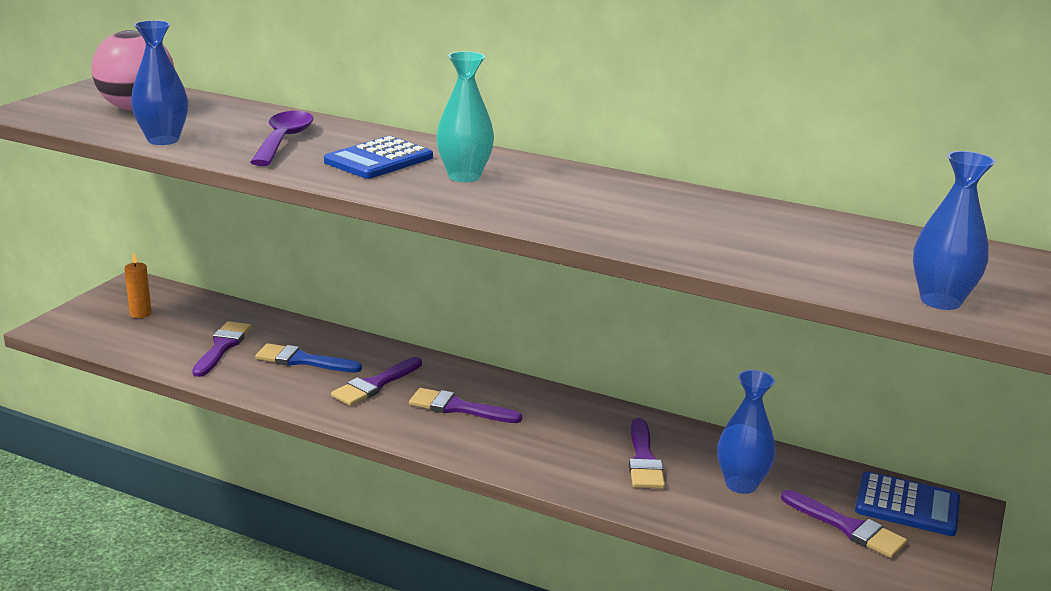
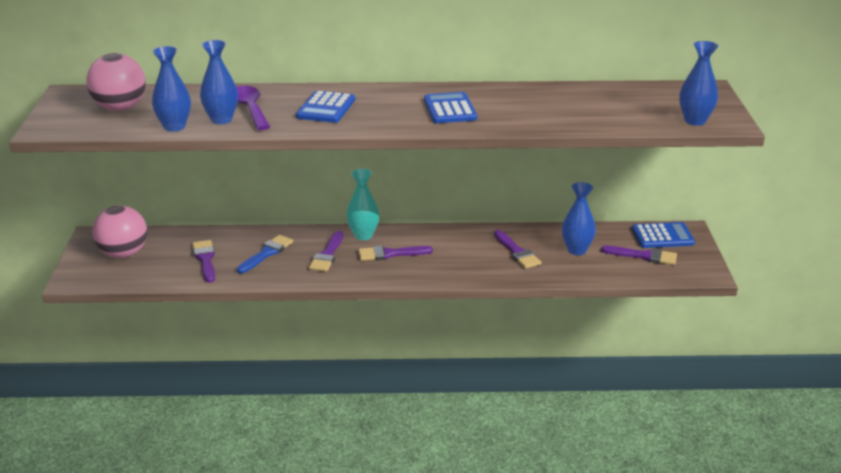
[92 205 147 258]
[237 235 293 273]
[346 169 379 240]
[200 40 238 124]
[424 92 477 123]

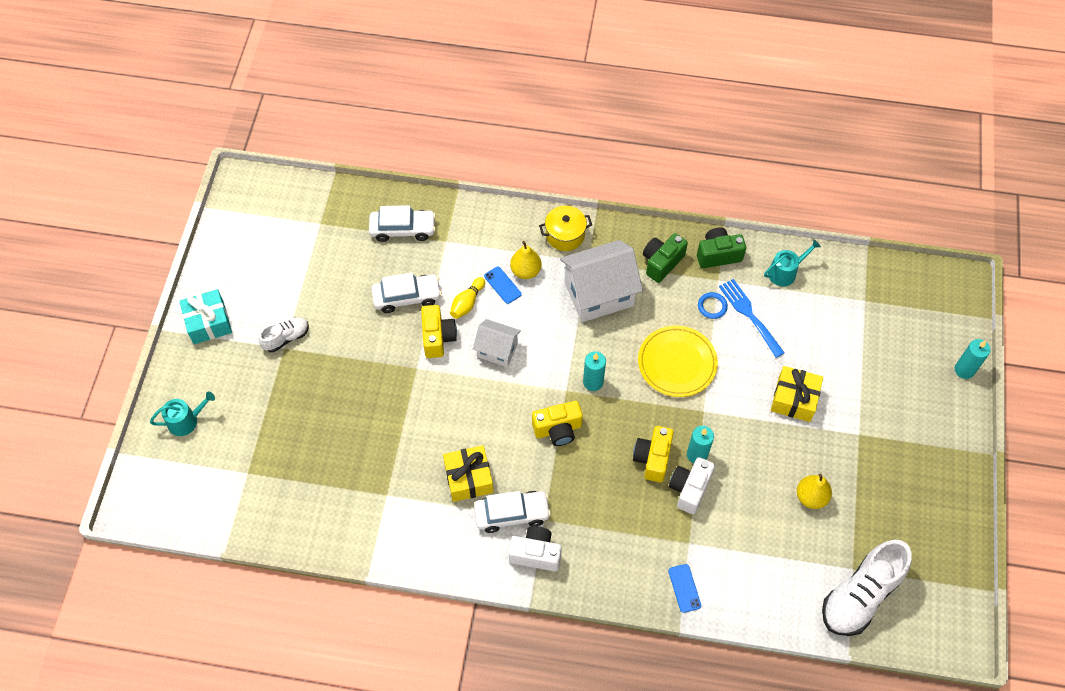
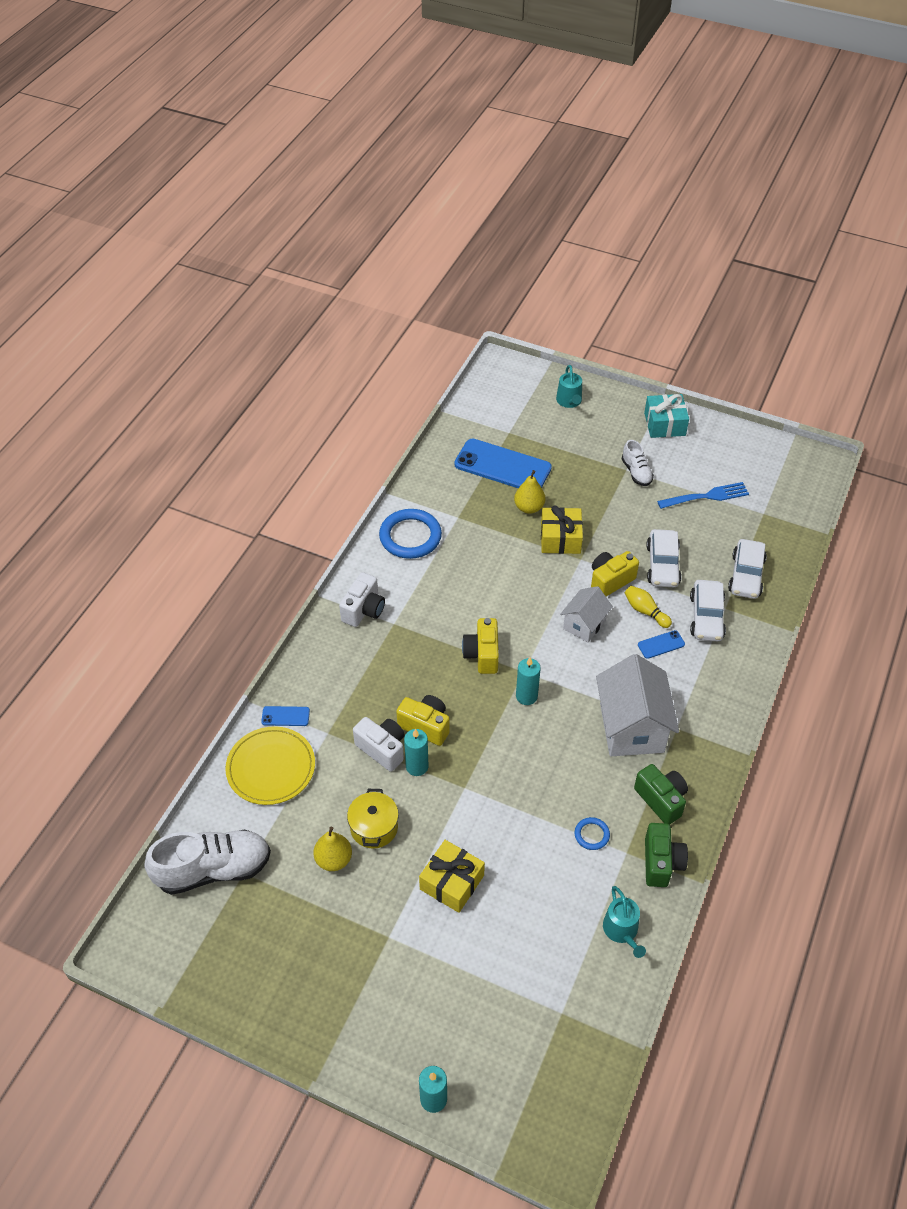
[591 551 639 596]
[541 505 583 554]
[690 580 726 642]
[514 470 545 514]
[347 789 399 849]
[225 726 315 805]
[657 482 749 509]
[144 829 271 895]
[379 509 442 559]
[454 439 552 488]

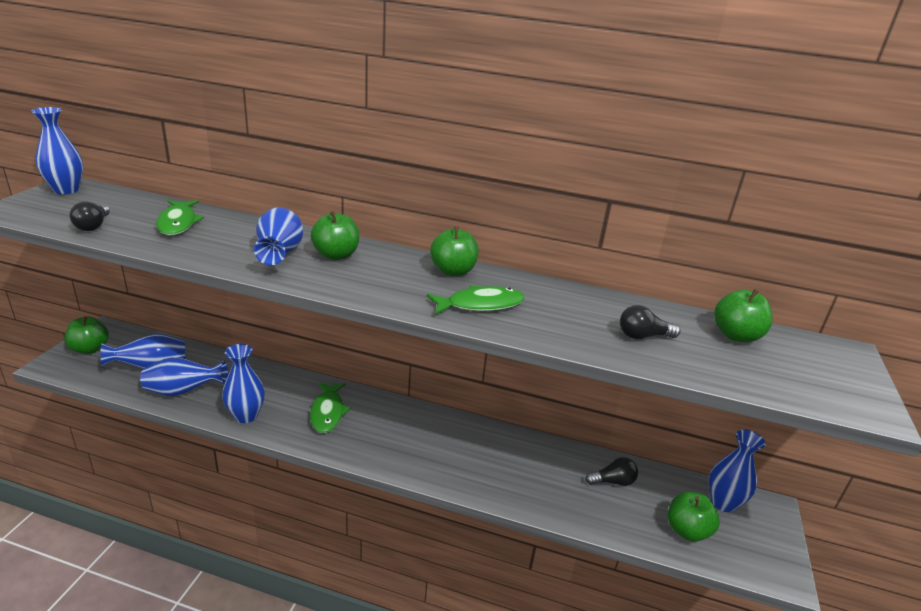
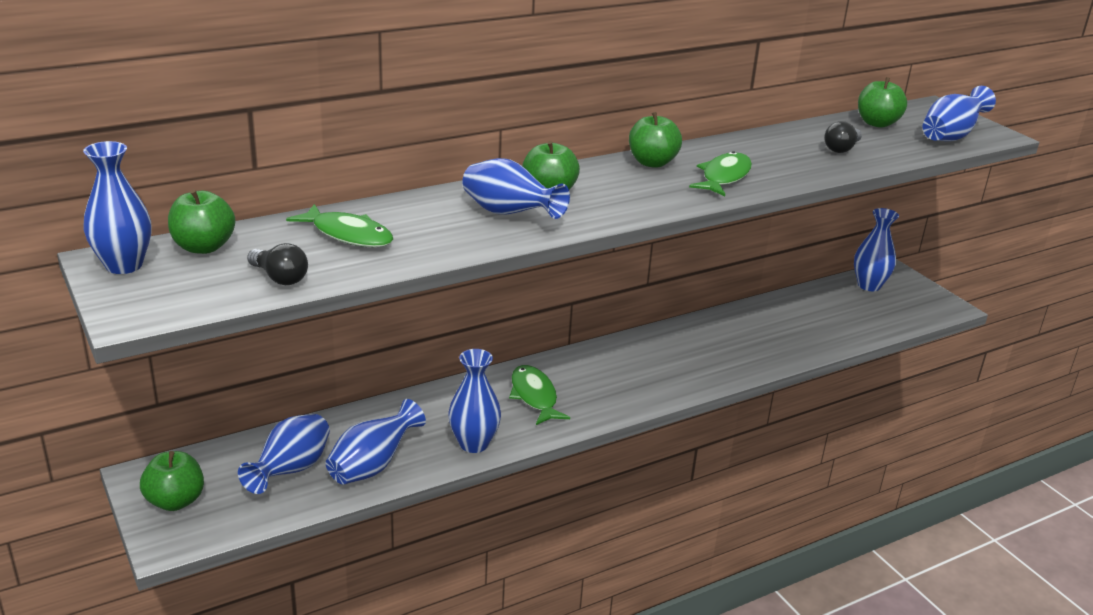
[509 365 570 425]
[585 457 638 486] (first image)
[168 189 235 254]
[923 86 996 141]

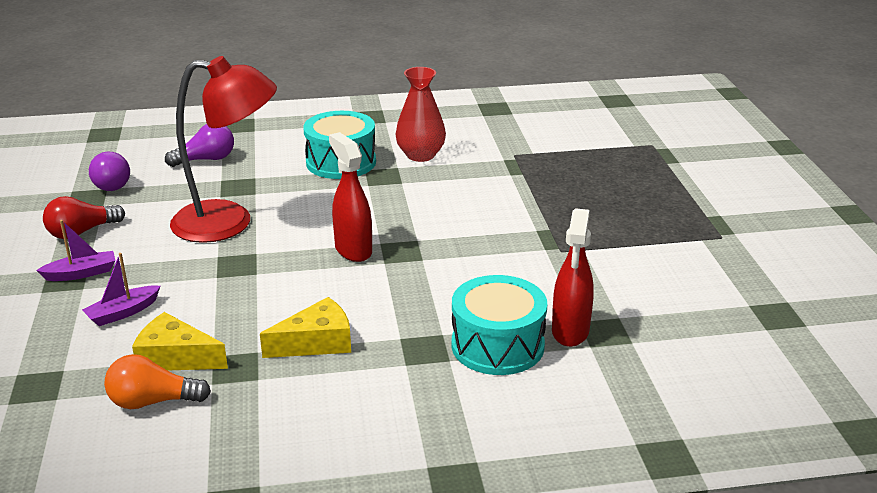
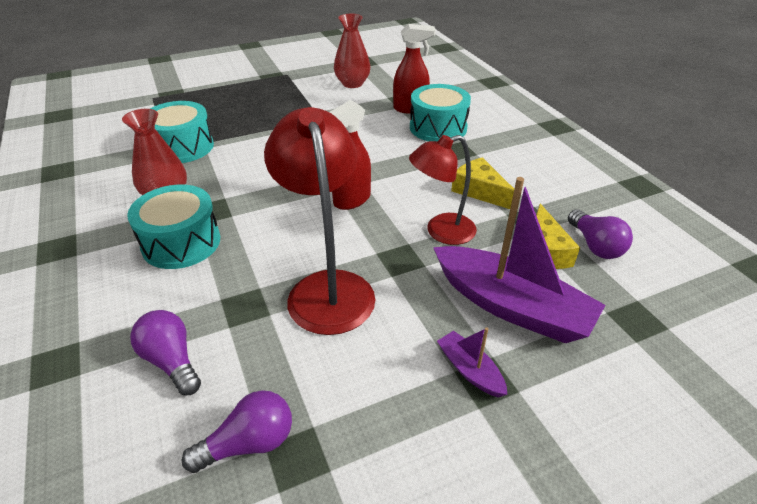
[43 196 125 239] (first image)
[433 177 605 343]
[568 209 633 259]
[150 101 214 163]
[334 14 371 88]
[409 135 477 245]

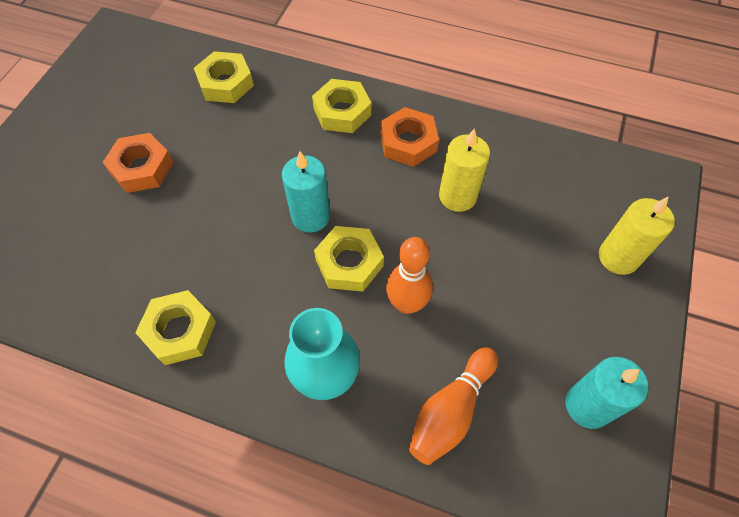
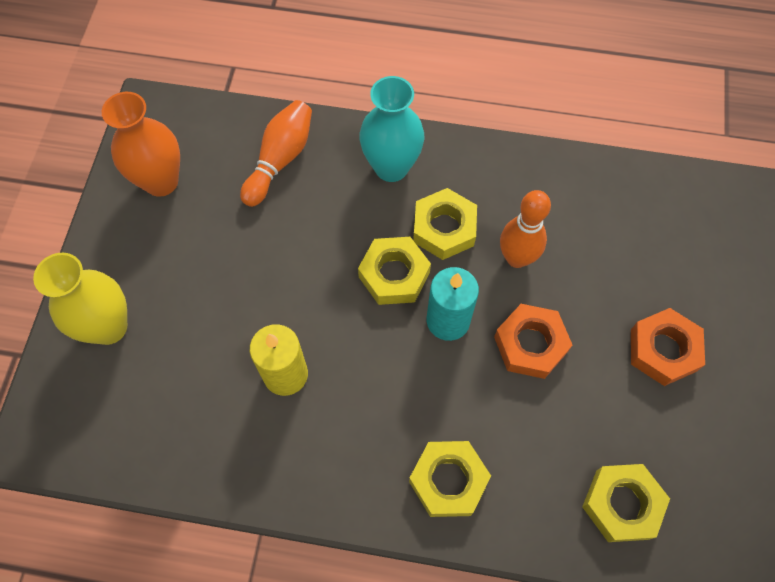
[413 188 477 260]
[494 304 572 379]
[500 190 551 268]
[102 92 180 197]
[33 253 127 345]

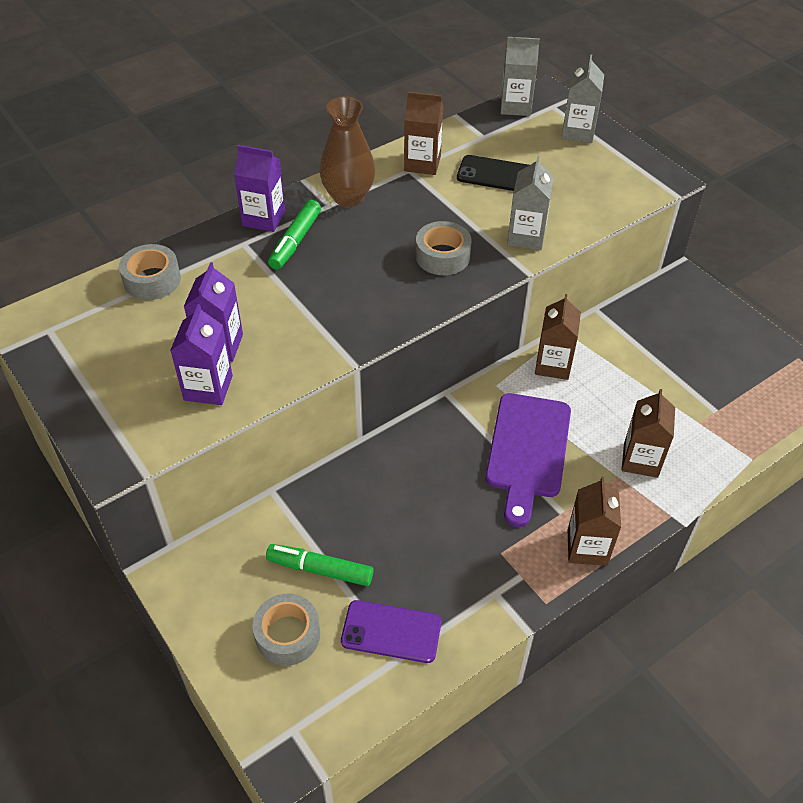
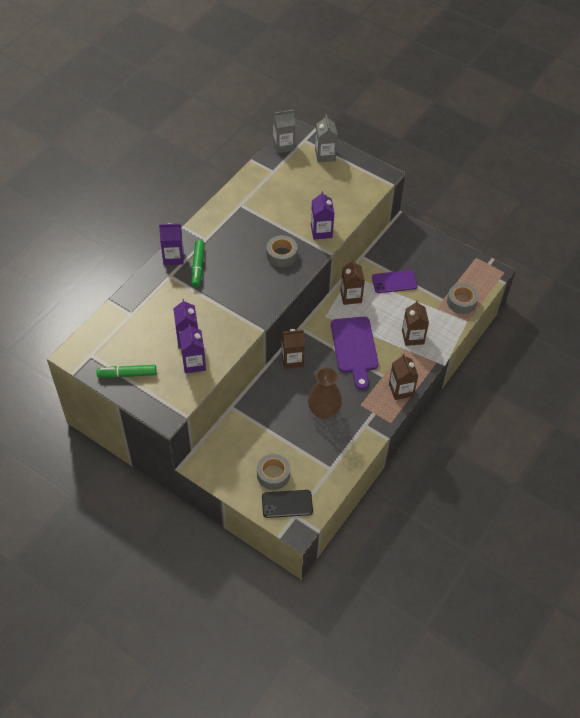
[447 283 478 314]
[97 365 157 378]
[308 367 342 419]
[372 270 418 293]
[281 329 305 369]
[262 490 313 518]
[311 191 335 239]

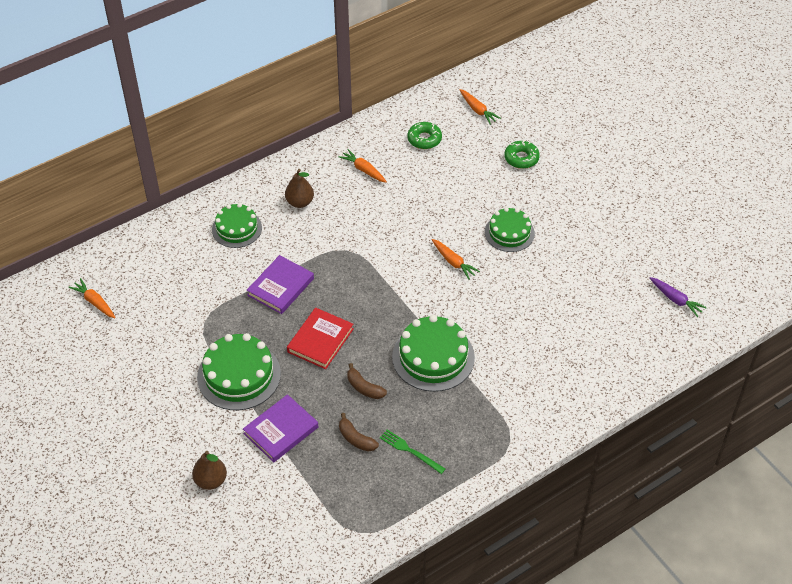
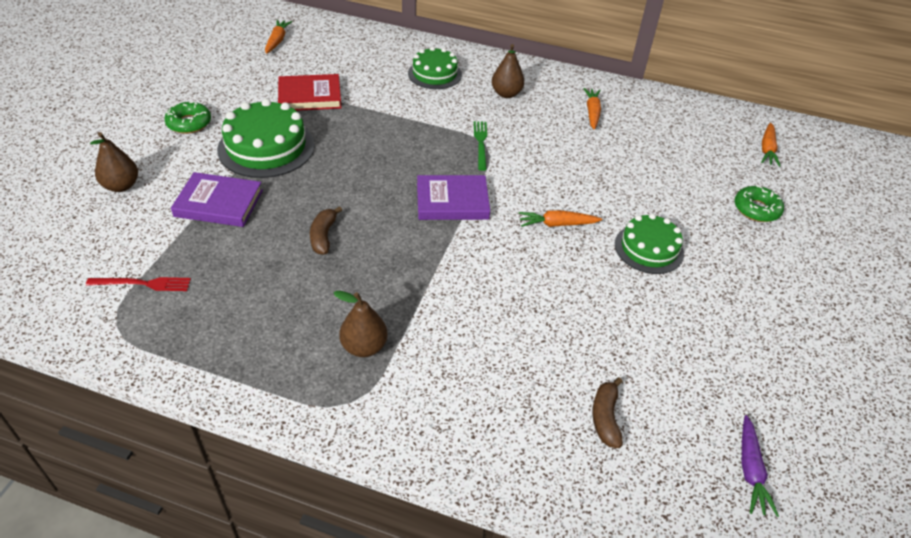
[417 175 490 220]
[278 74 342 111]
[592 377 623 448]
[474 121 487 171]
[392 315 475 392] (first image)
[164 102 211 134]
[519 210 602 227]
[86 277 191 291]
[333 291 388 357]

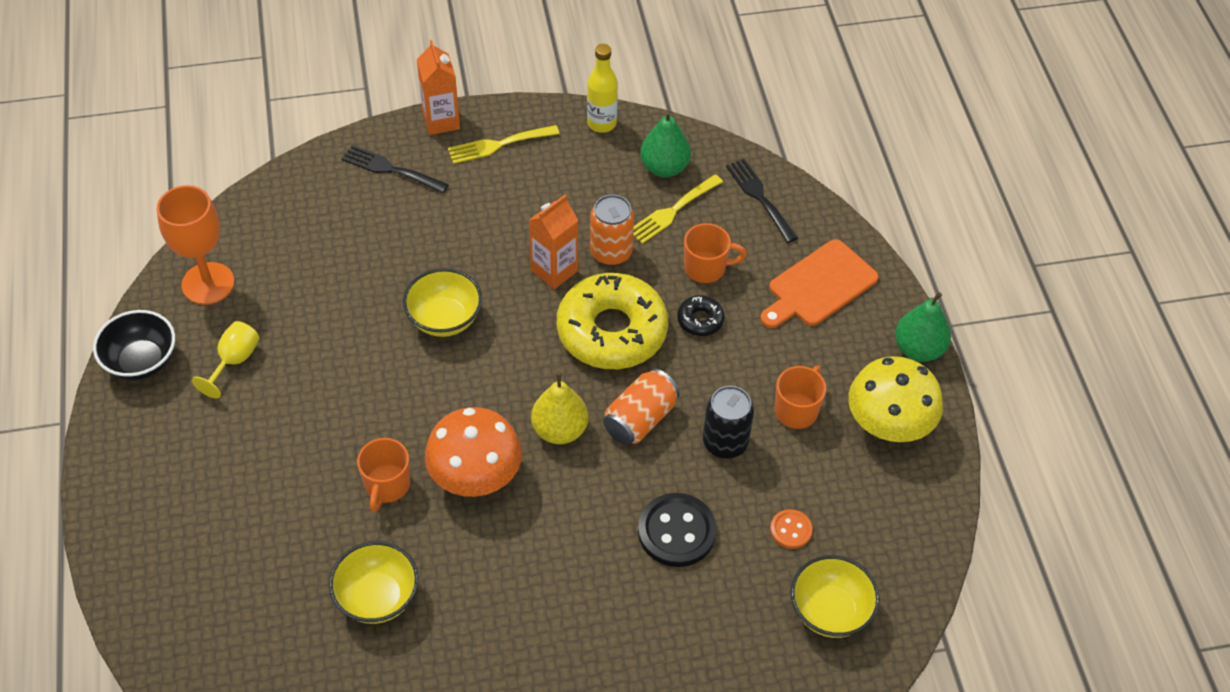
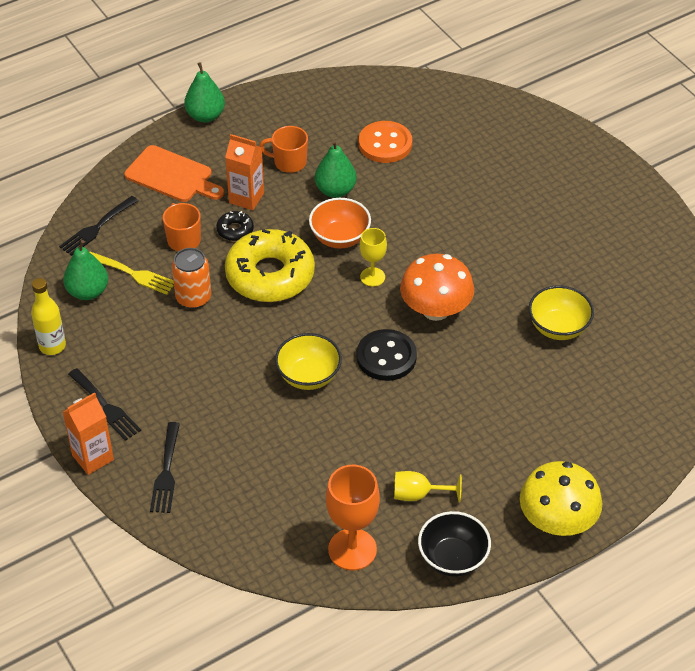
[357 438 410 512] (first image)
[68 368 141 441]
[225 134 264 210]
[360 228 387 287]
[309 198 371 249]
[356 329 417 381]
[315 140 357 198]
[359 121 412 163]
[791 555 880 638] (first image)
[520 461 602 536]

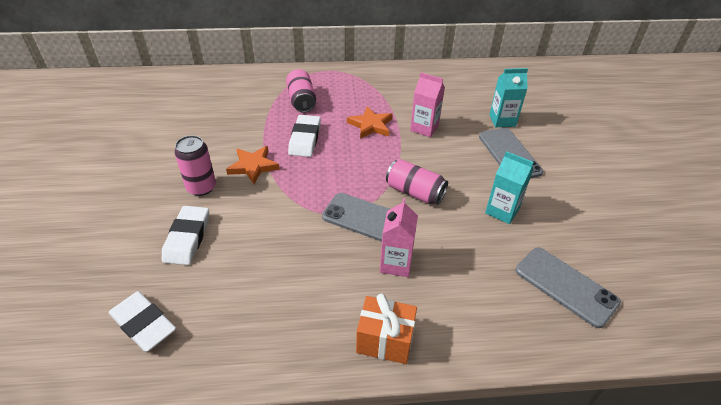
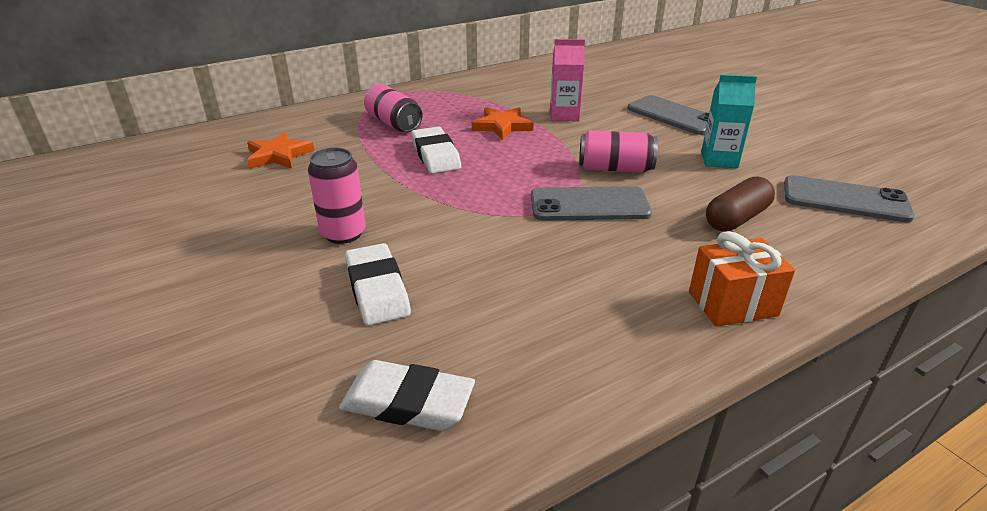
[247 132 314 169]
[380 198 418 277] (first image)
[489 68 528 127] (first image)
[706 176 775 232]

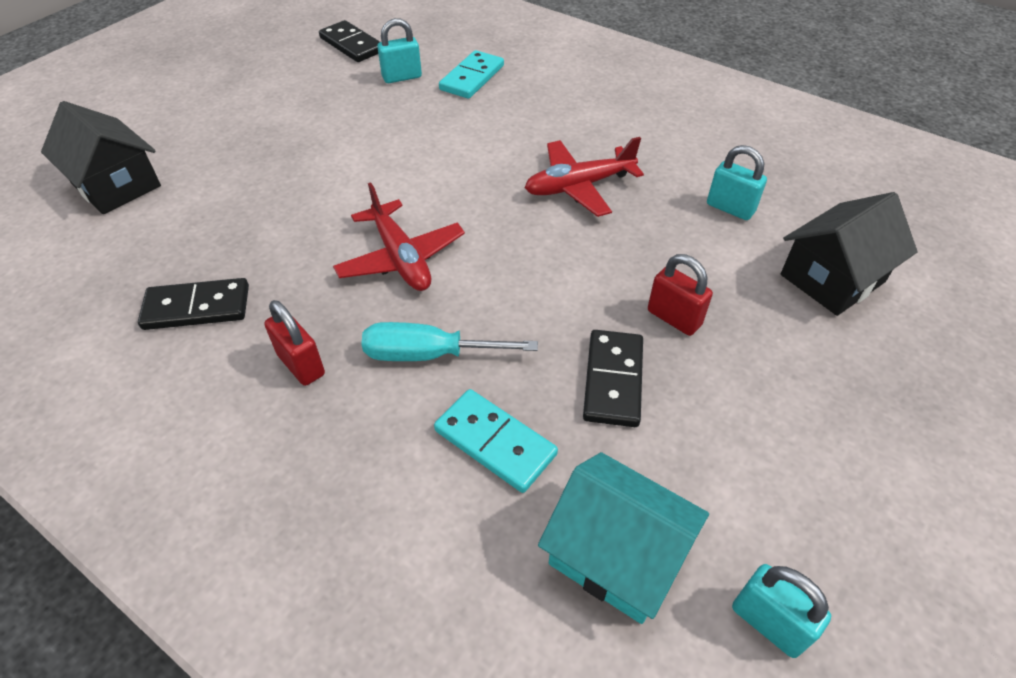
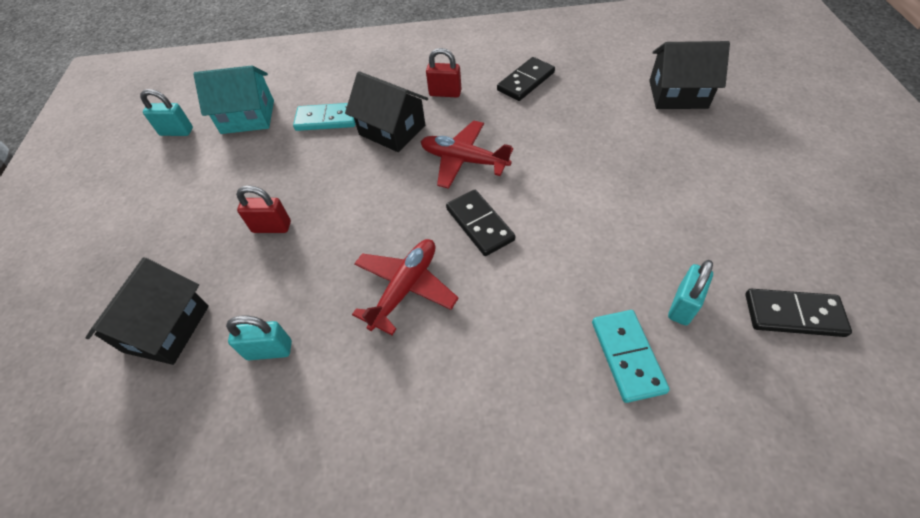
[345 71 428 152]
[446 190 515 256]

